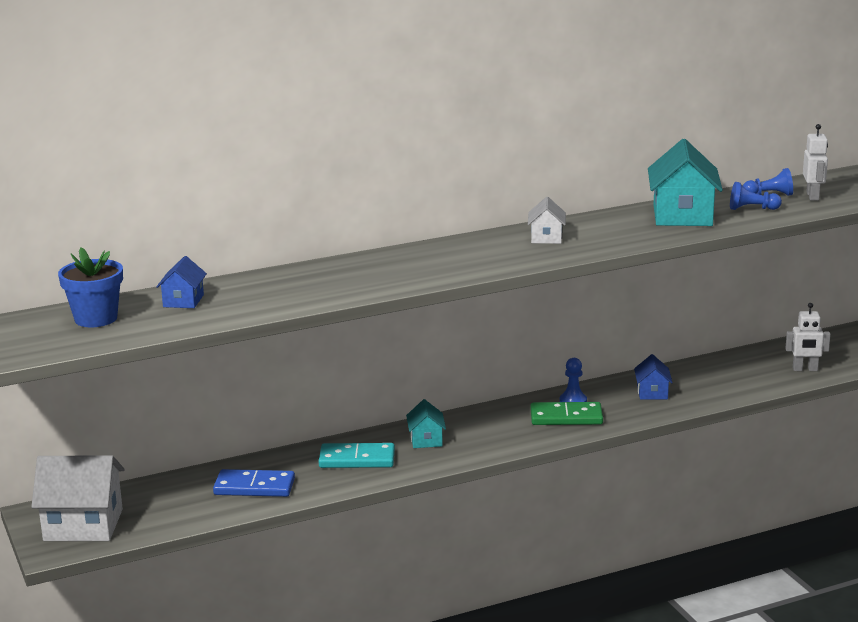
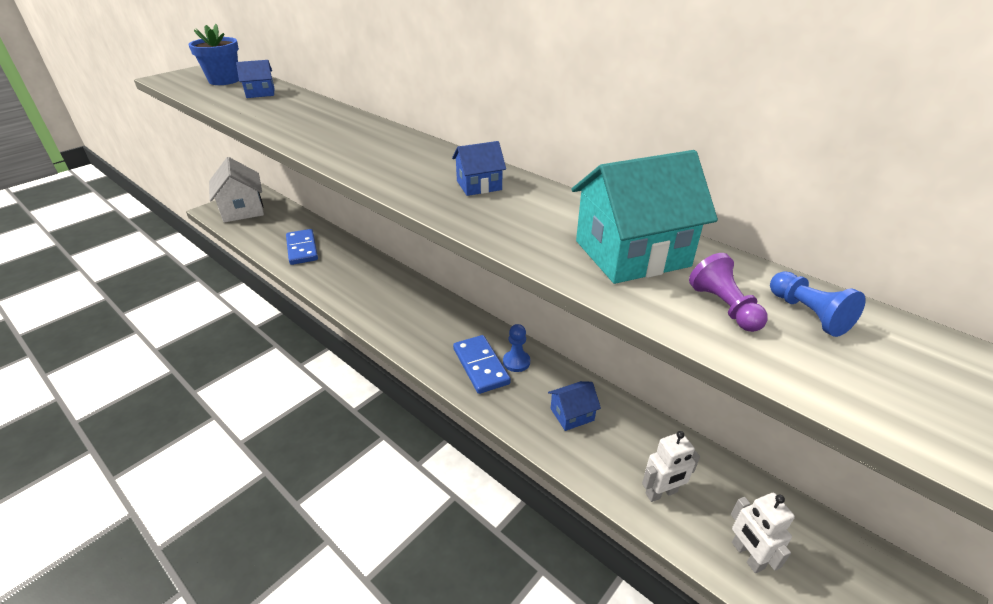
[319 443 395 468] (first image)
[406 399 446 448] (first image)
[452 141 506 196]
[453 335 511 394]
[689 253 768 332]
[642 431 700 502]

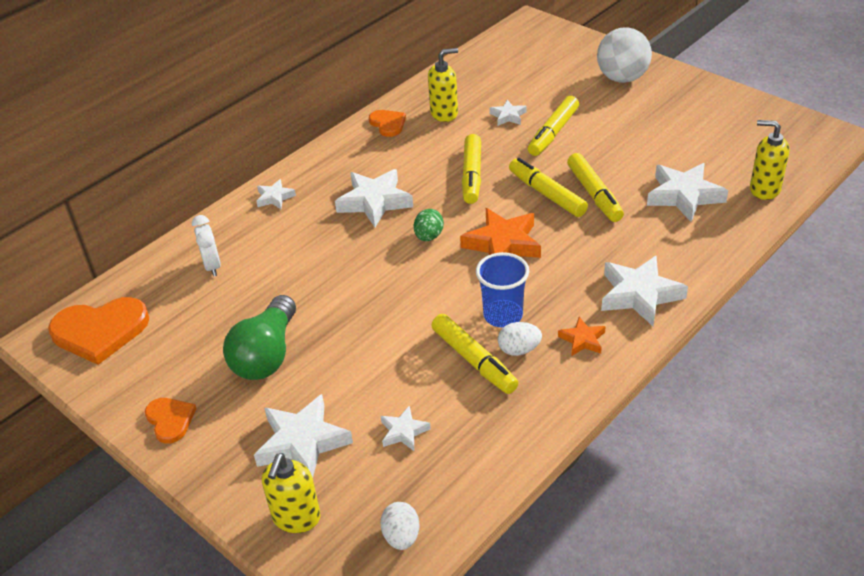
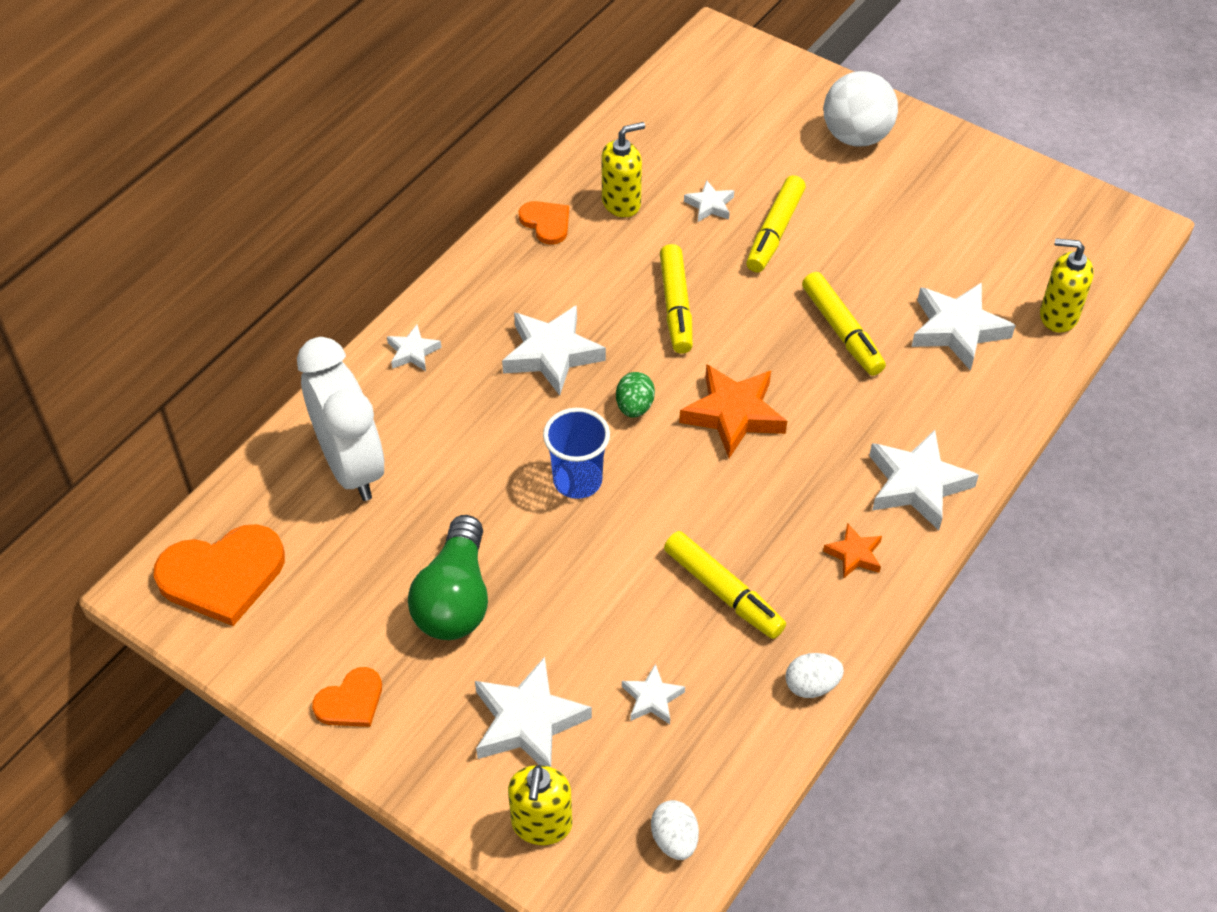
[312 667 382 727]
[297 337 384 501]
[543 408 610 499]
[785 653 844 698]
[509 158 588 217] (first image)

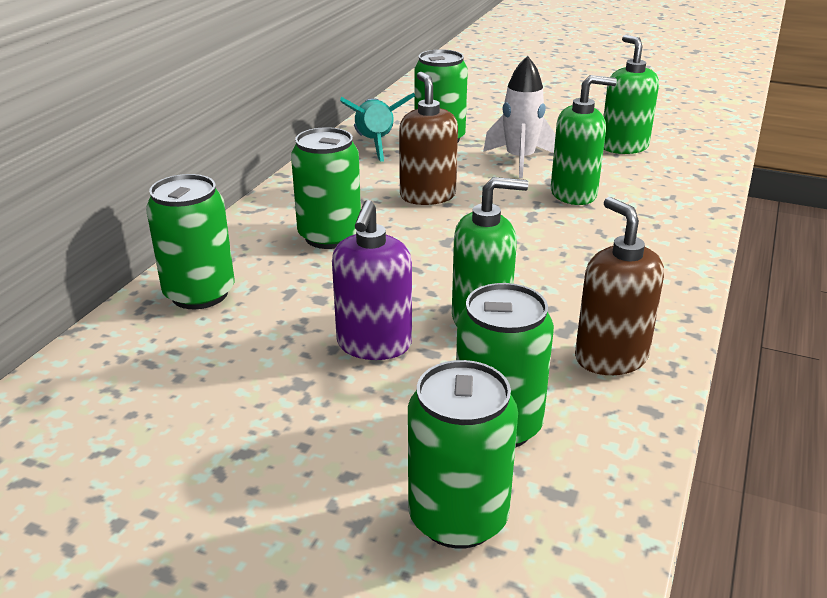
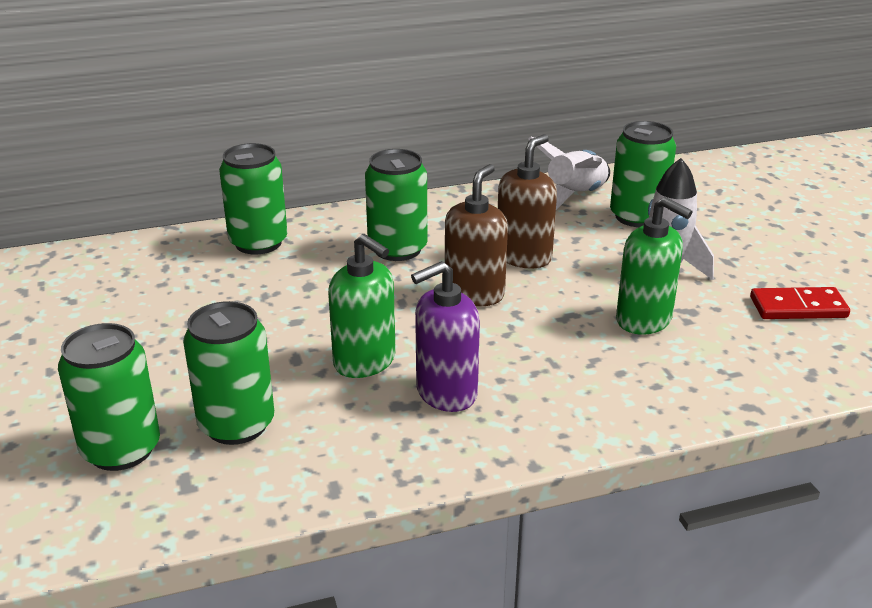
[411 261 480 412]
[528 137 610 210]
[445 164 508 306]
[750 287 850 319]

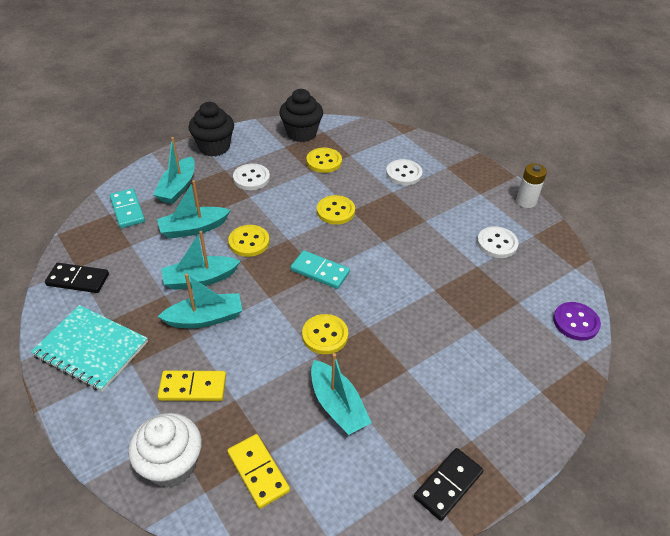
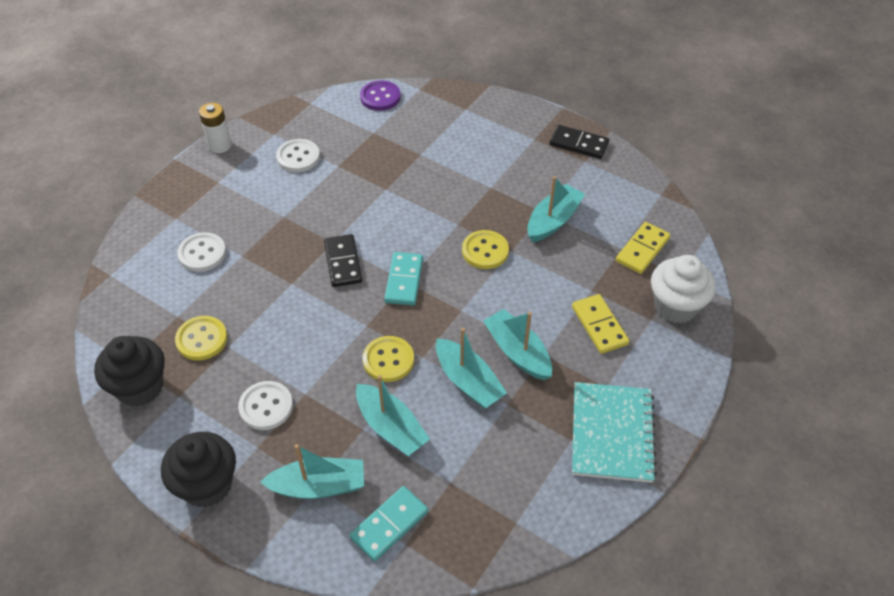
[324 234 362 287]
[317 195 355 225] (first image)

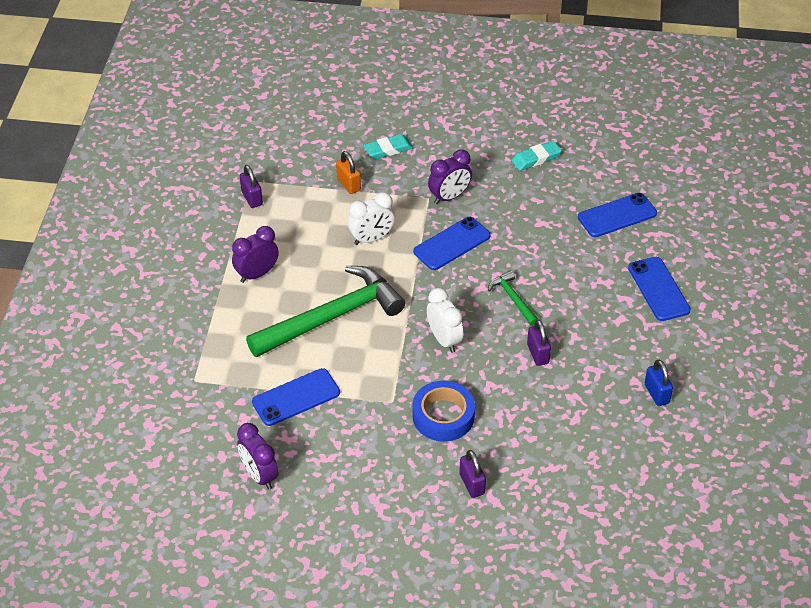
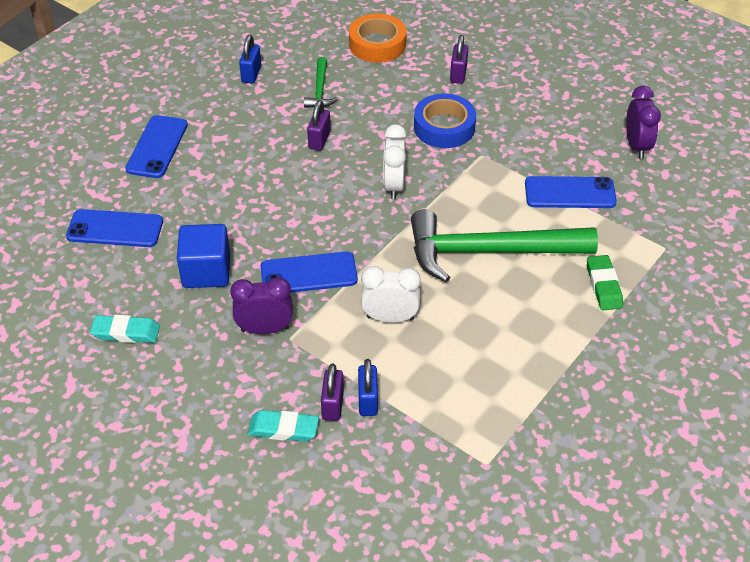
[232 226 279 283] (first image)
[321 364 344 421]
[358 359 378 416]
[304 57 338 108]
[177 224 230 288]
[349 14 406 63]
[587 255 623 310]

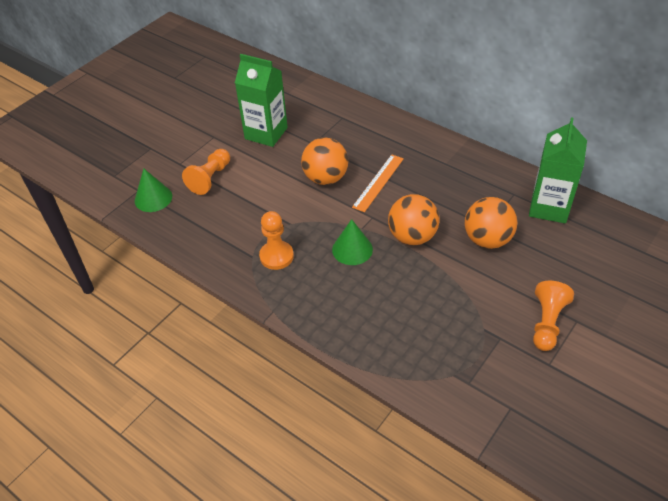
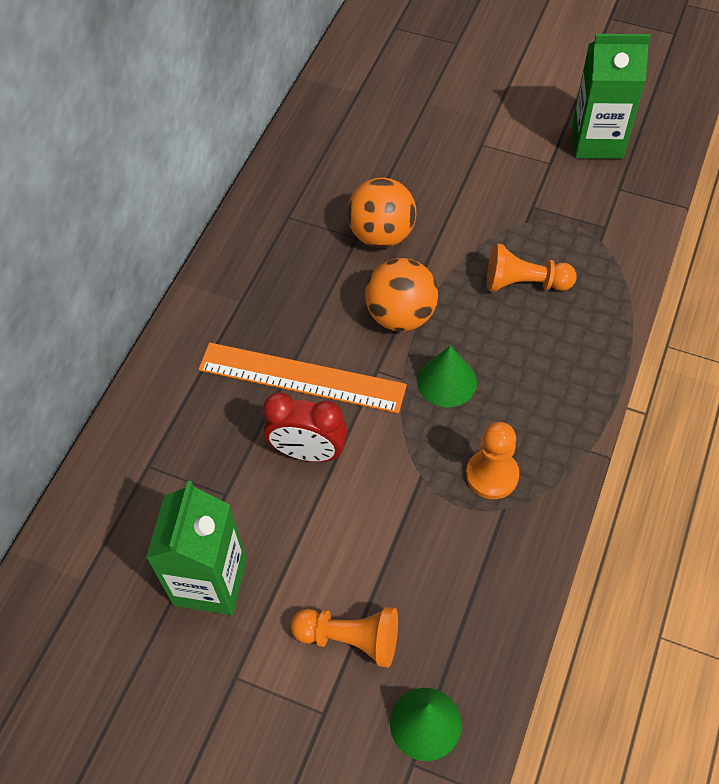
[263 393 347 462]
[198 343 407 413]
[572 34 651 159]
[487 243 577 292]

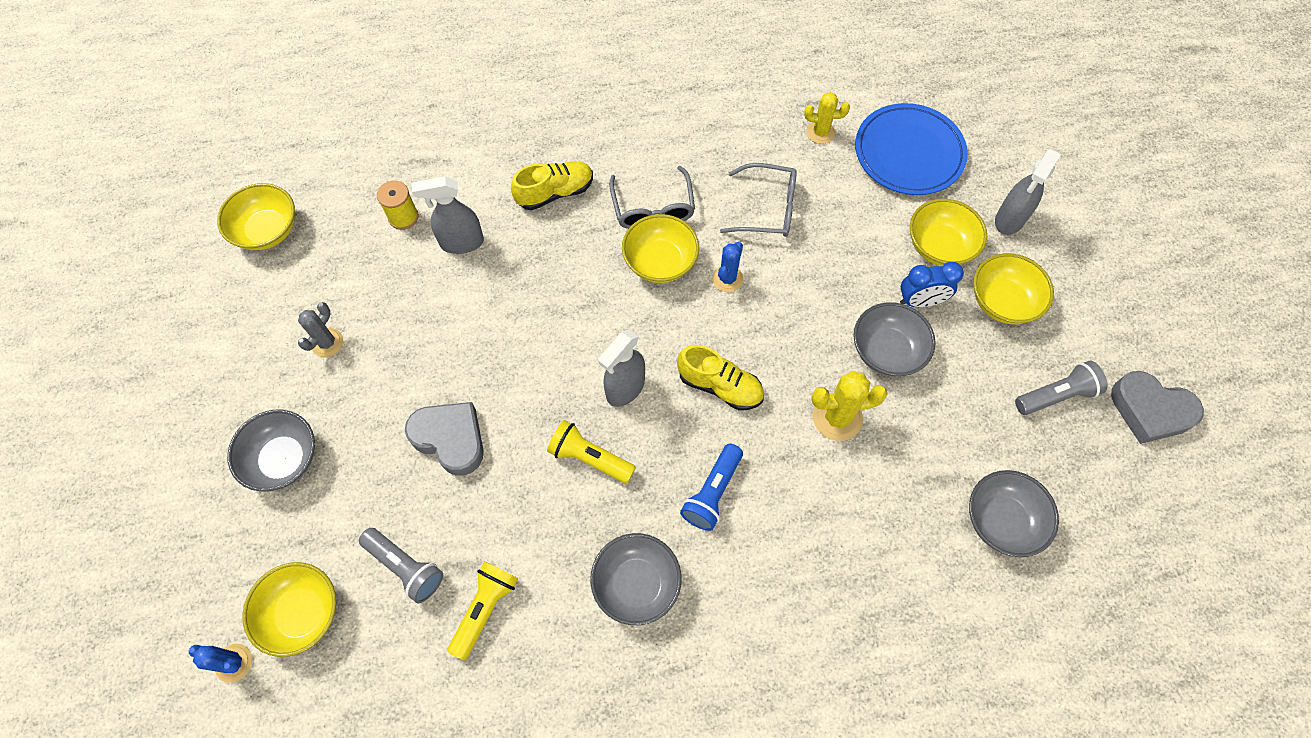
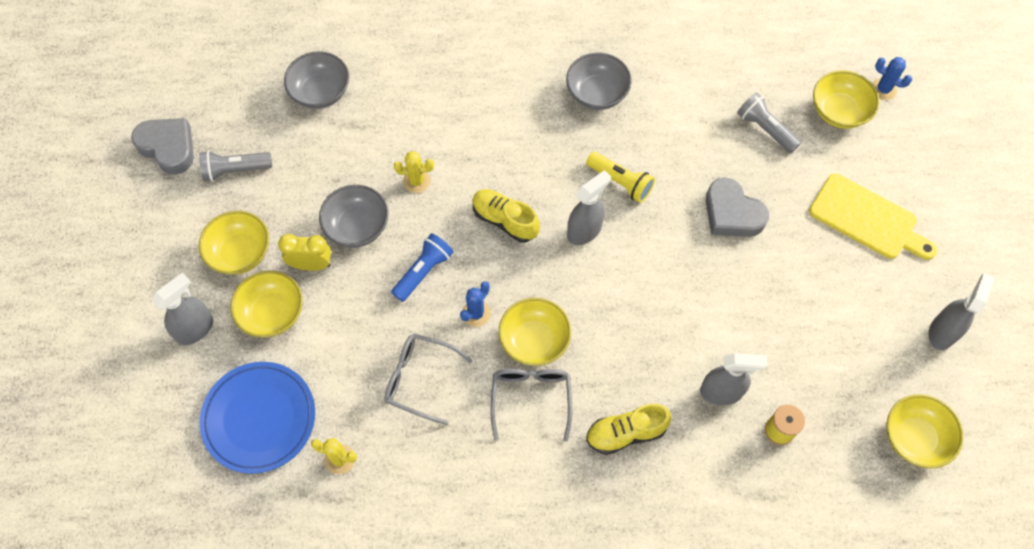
[809 173 938 260]
[298 302 343 357] (first image)
[447 561 518 660] (first image)
[391 233 453 302]
[394 151 434 193]
[278 234 331 271]
[928 273 994 350]

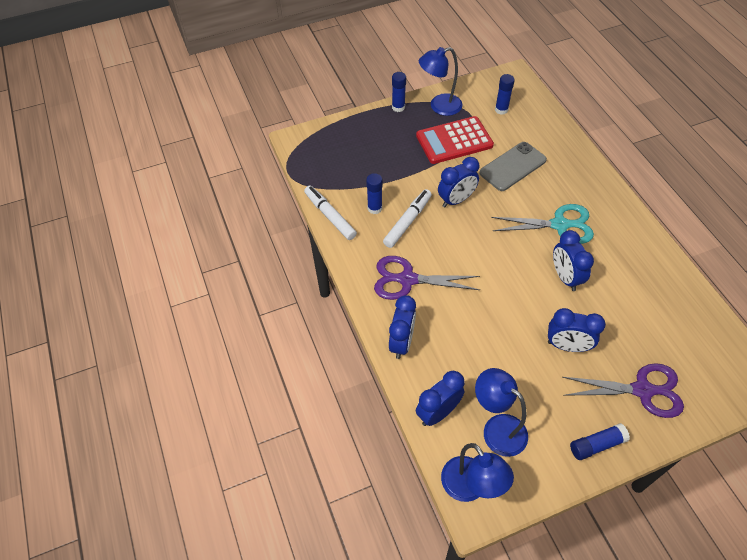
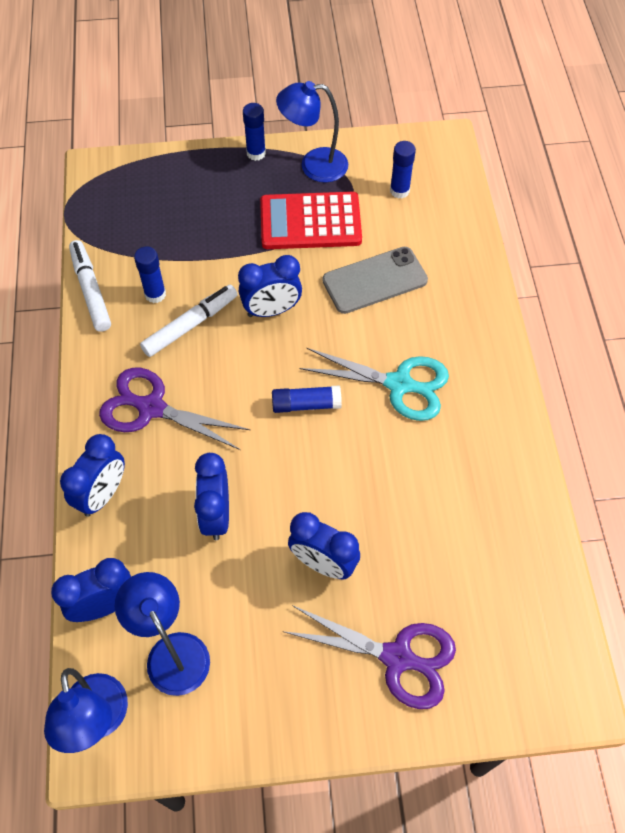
[194 453 229 540]
[272 385 342 413]

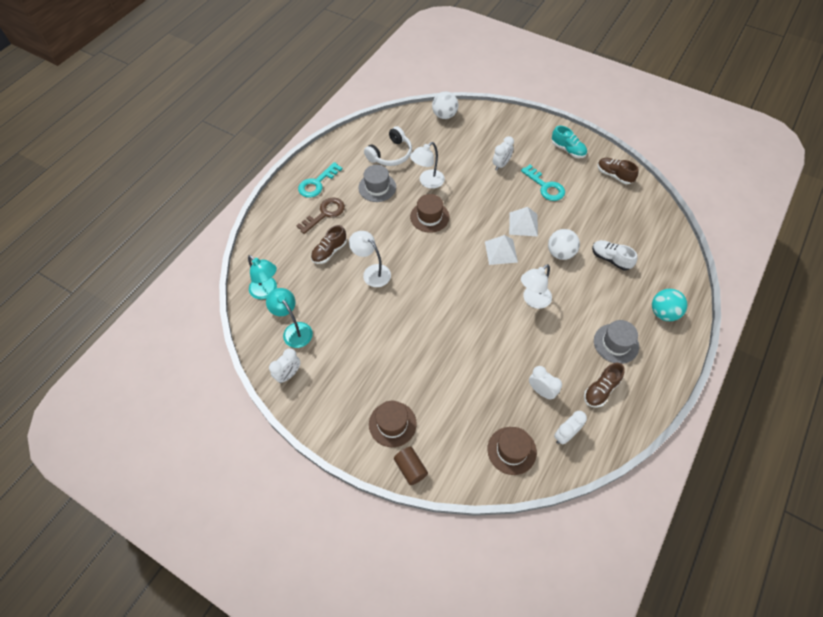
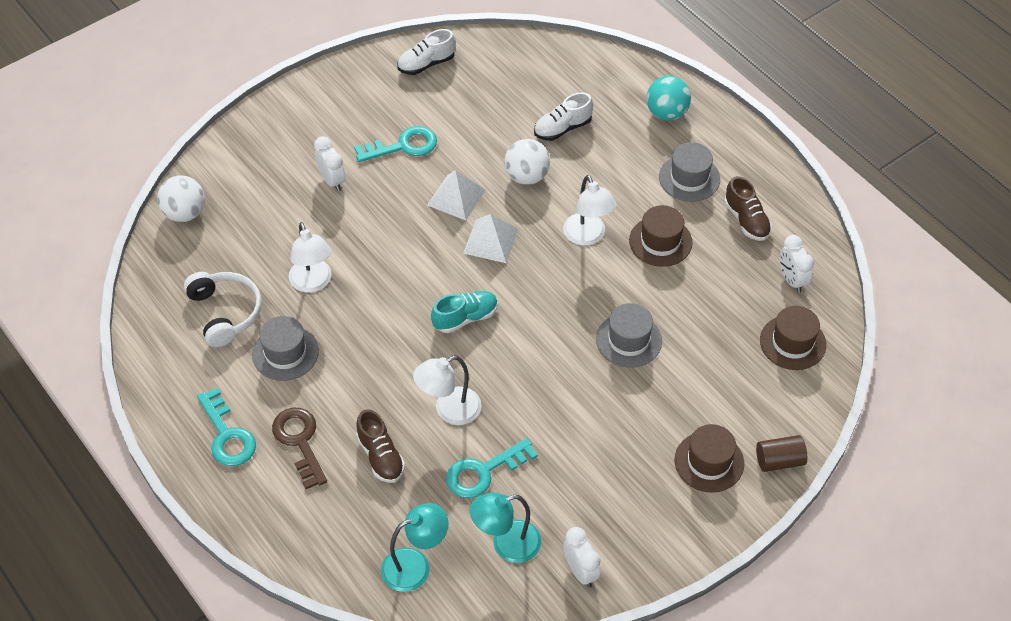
[629 205 693 267]
[529 366 562 400] (first image)
[431 291 498 333]
[397 29 456 75]
[446 438 538 498]
[596 303 662 368]

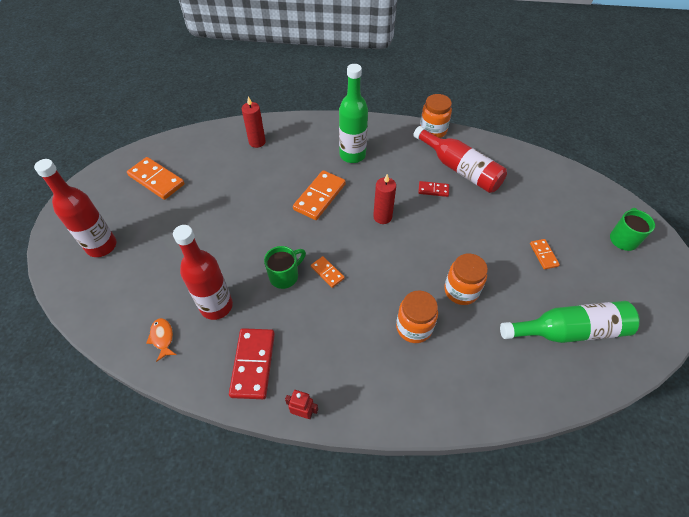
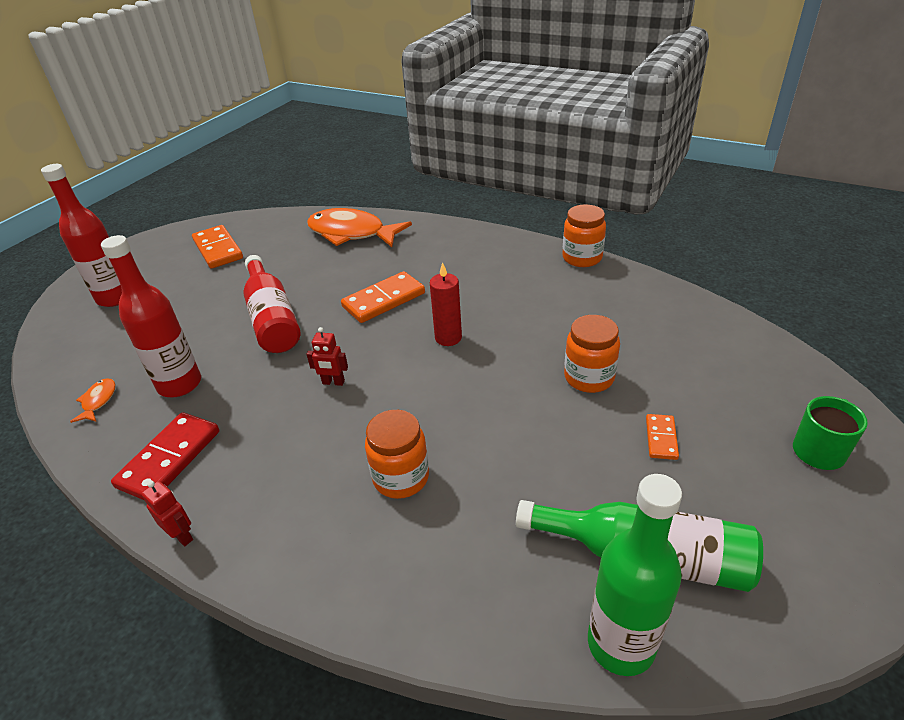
[307 208 412 247]
[264 246 306 289] (first image)
[307 327 348 386]
[588 474 682 676]
[243 255 300 353]
[418 181 449 197] (first image)
[564 315 620 393]

